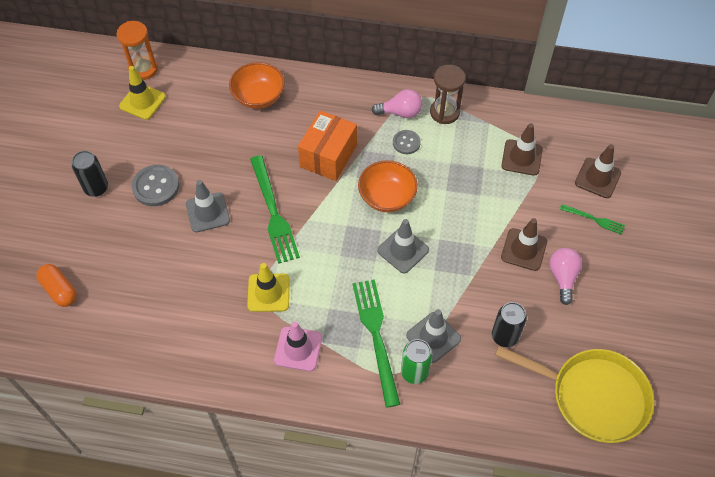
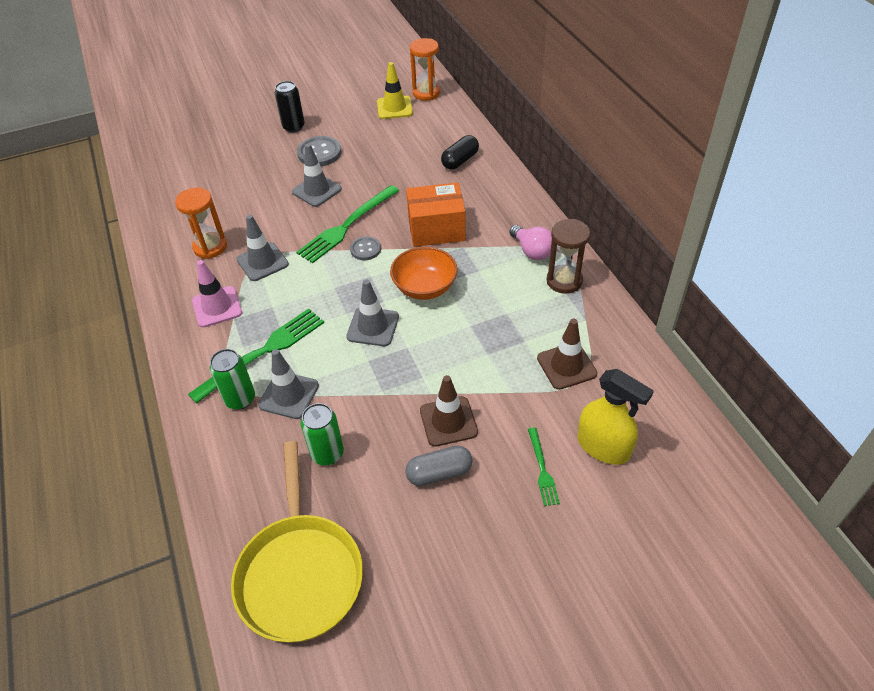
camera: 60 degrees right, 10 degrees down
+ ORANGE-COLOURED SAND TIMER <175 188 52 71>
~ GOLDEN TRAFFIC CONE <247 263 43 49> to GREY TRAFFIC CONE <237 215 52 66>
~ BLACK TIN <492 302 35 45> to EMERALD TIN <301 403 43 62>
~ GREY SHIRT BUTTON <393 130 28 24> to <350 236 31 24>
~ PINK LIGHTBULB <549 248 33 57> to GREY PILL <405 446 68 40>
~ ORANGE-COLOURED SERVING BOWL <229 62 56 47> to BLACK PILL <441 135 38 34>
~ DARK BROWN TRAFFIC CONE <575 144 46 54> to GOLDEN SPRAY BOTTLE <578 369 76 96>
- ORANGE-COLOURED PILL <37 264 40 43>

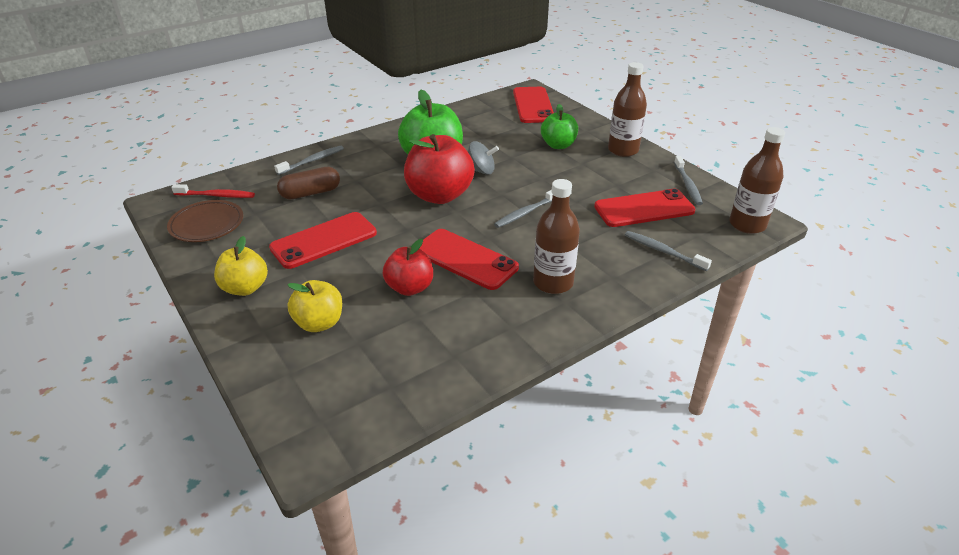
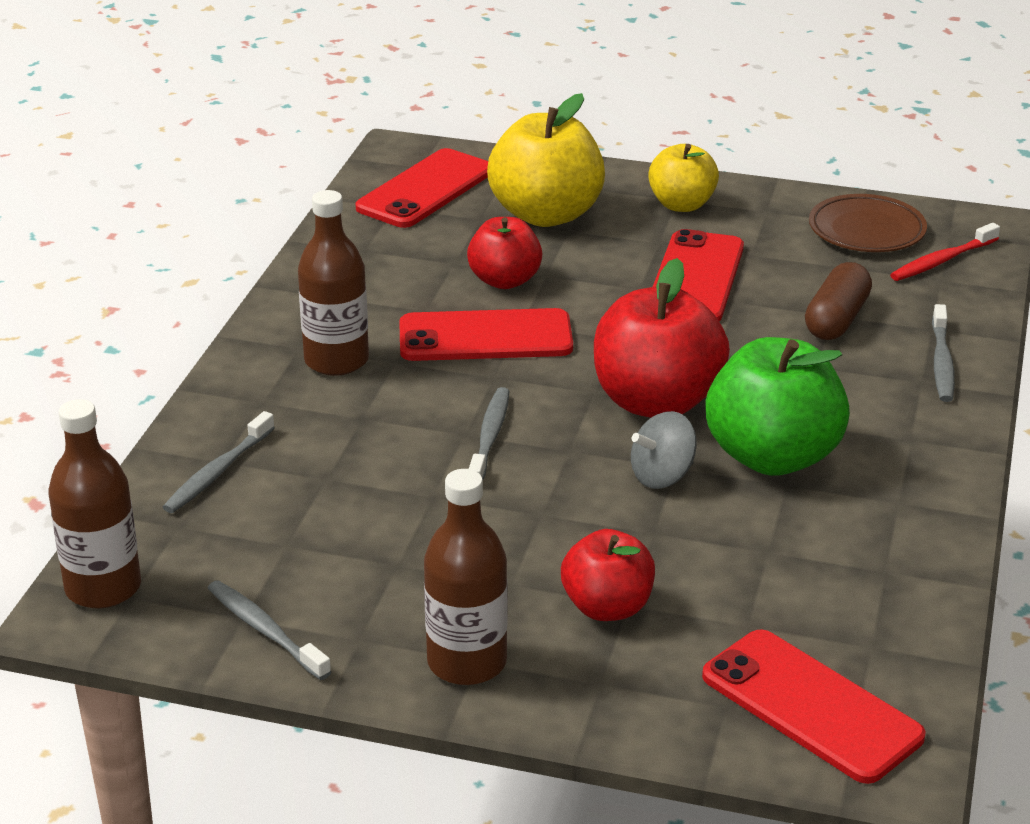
camera: 140 degrees right, 5 degrees down
~ GREY TOOTHBRUSH <625 231 87 40> = <163 411 112 102> 120 degrees clockwise
~ CRIMSON PHONE <594 189 102 38> to <356 148 132 80>
~ GOLDEN APPLE FRUIT <287 280 55 52> = <487 93 118 134> x1.65
~ EMERALD APPLE FRUIT <541 104 37 45> to CRIMSON APPLE FRUIT <561 529 94 92>

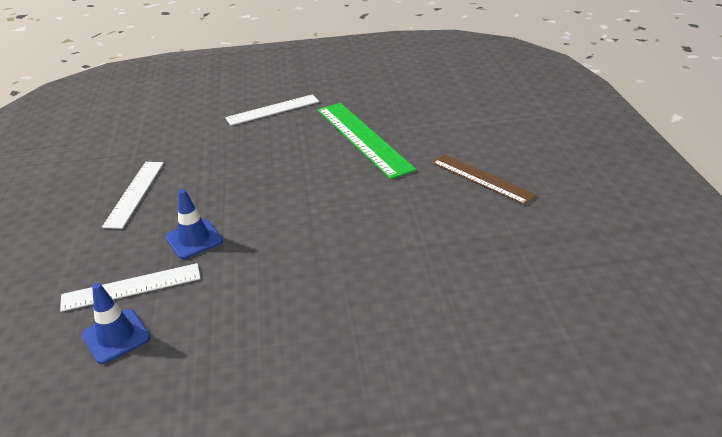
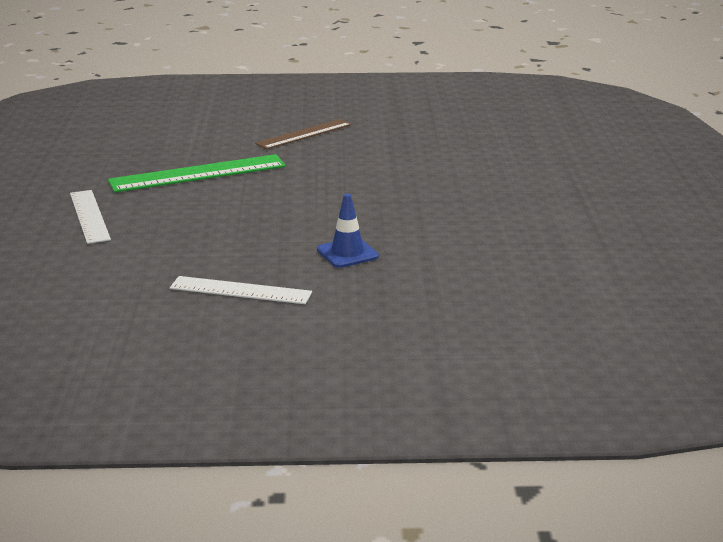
camera: 85 degrees left, 10 degrees down
- WHITE RULER <60 263 141 49>
- COBALT TRAFFIC CONE <82 283 68 81>

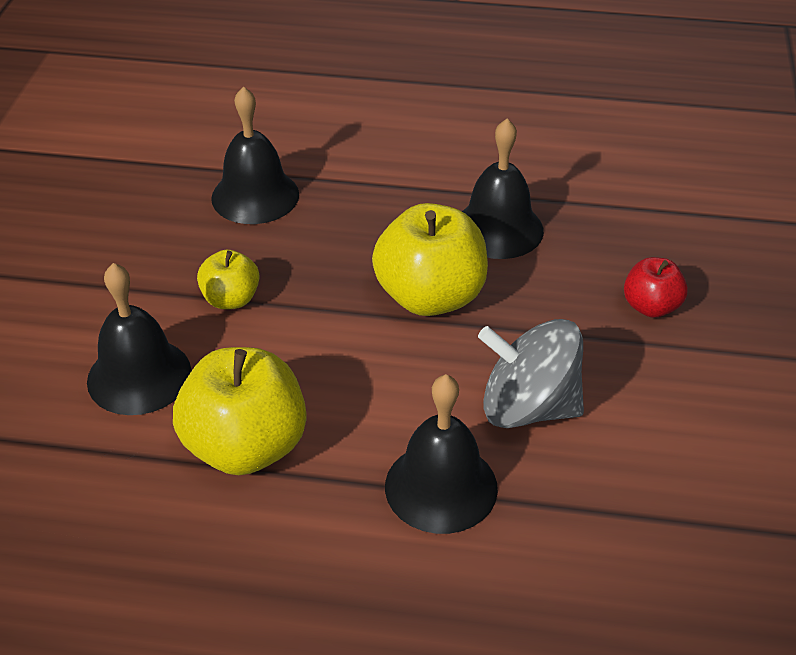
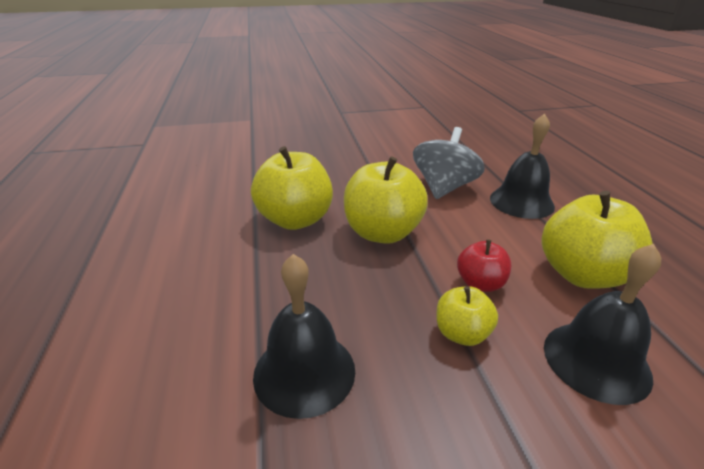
camera: 110 degrees left, 10 degrees down
~ BLACK SCHOOL BELL <462 119 82 140> to GOLDEN APPLE FRUIT <251 146 82 84>
~ GREY SPINNING TOP <478 319 106 109> = <413 127 72 72> 150 degrees counterclockwise
~ CRIMSON APPLE FRUIT <624 257 64 61> to <457 240 54 52>

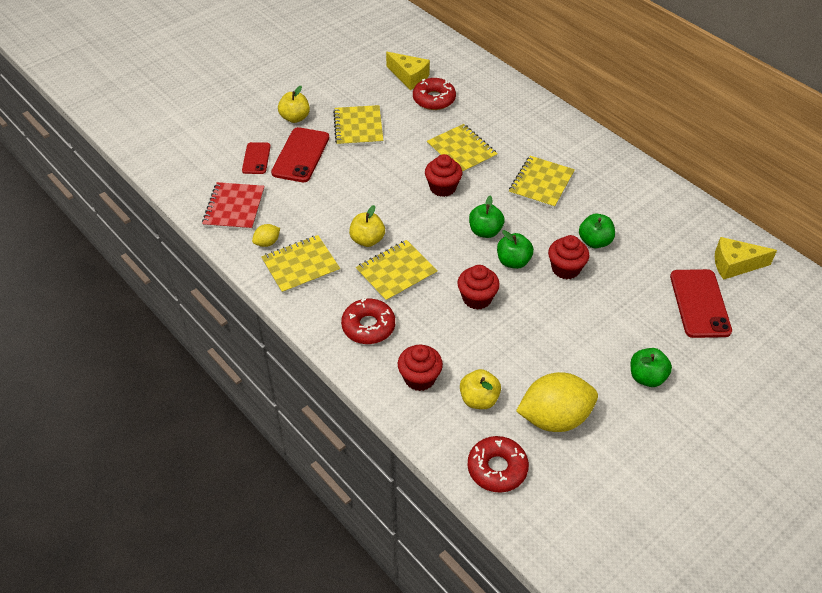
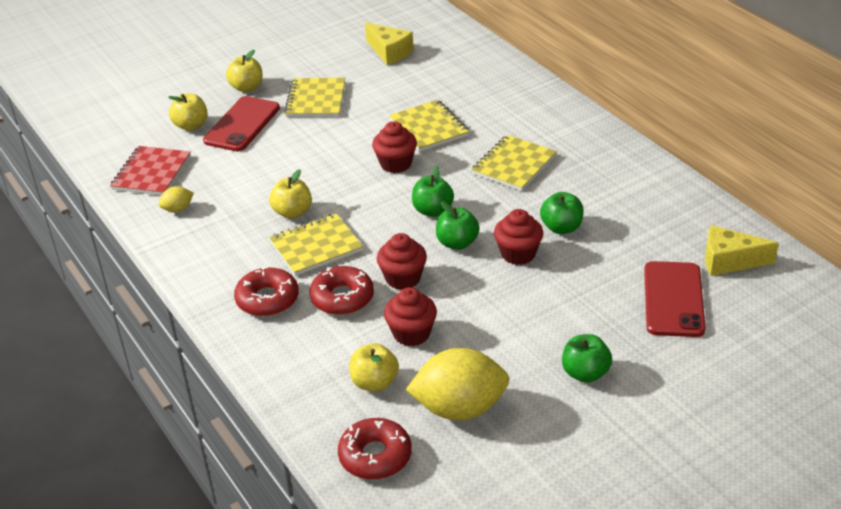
camera: 10 degrees right, 10 degrees down
~ CRIMSON PHONE <242 142 29 32> to GOLDEN APPLE FRUIT <168 93 40 38>
~ CRIMSON GLAZED DONUT <413 78 43 32> to <309 266 65 49>
~ CRIMSON CUPCAKE <398 345 45 46> to <384 287 53 59>
- GOLDEN NOTEBOOK <261 235 79 59>

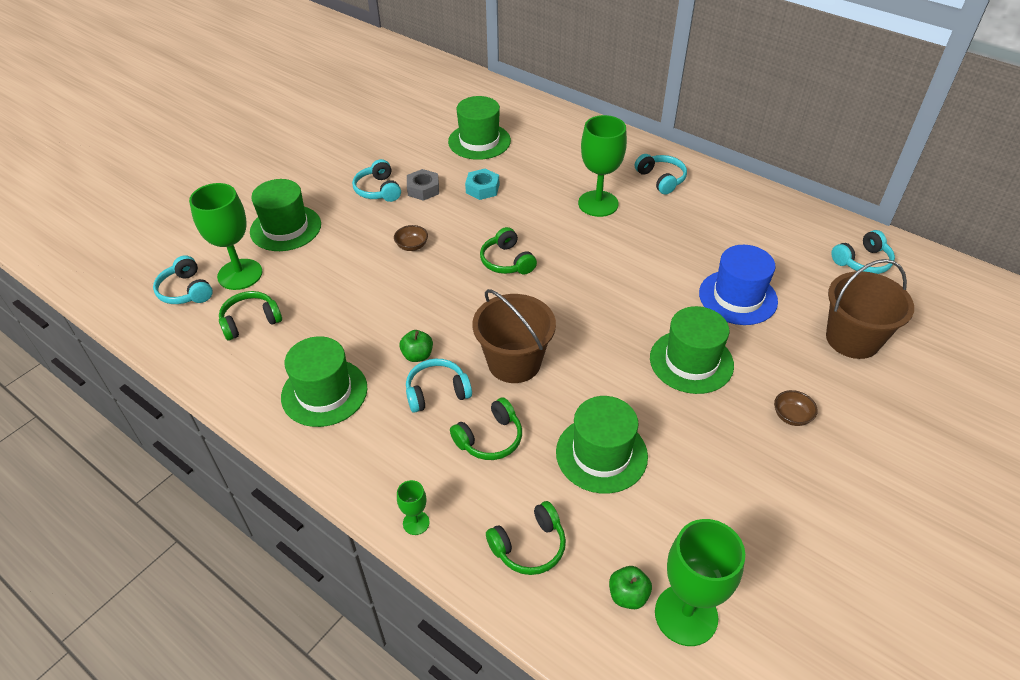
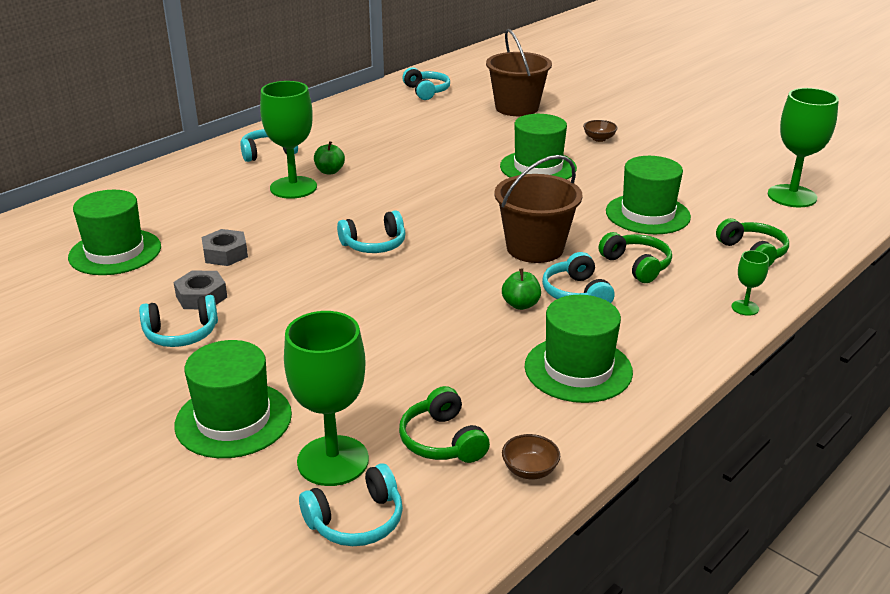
camera: 85 degrees left, 15 degrees down
~ TURQUOISE NUT <465 168 34 32> to GREY NUT <201 229 47 37>
~ EMERALD APPLE FRUIT <609 566 43 43> to <314 141 31 33>
~ EMERALD HEADSET <480 227 57 47> to TURQUOISE HEADSET <337 210 69 43>
~ DARK BROWN SERVING BOWL <394 225 34 26> to <502 434 58 45>
- COBALT TOP HAT <699 245 79 80>

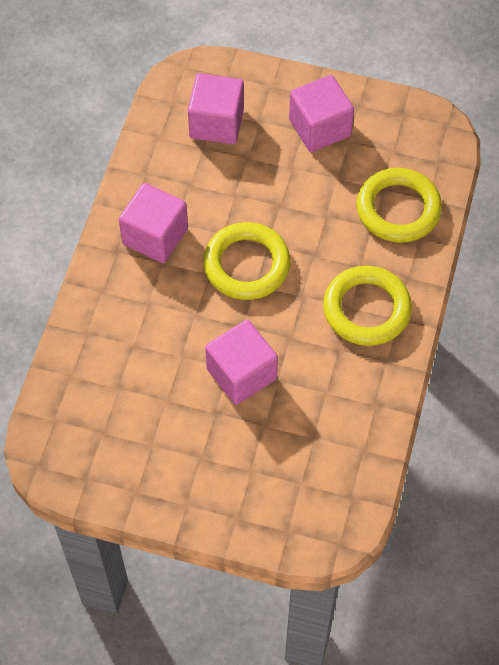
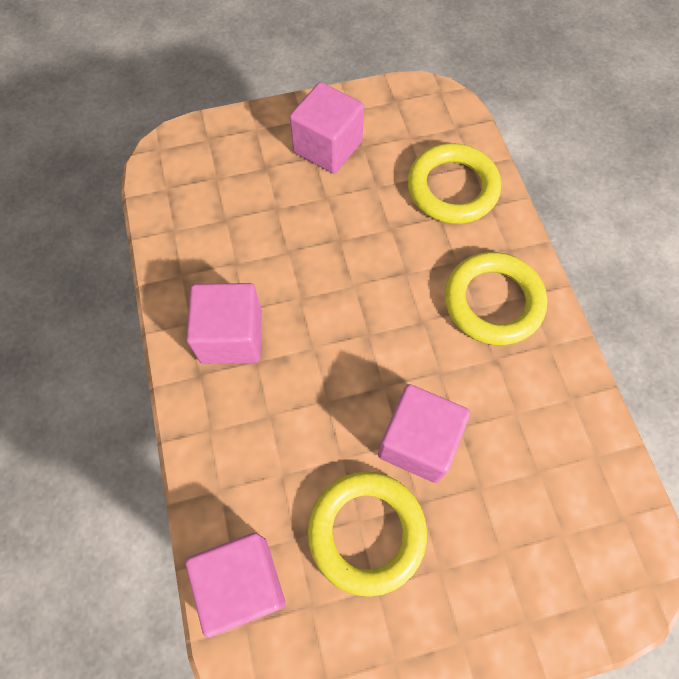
camera: 30 degrees left, 5 degrees up
~ PINK SOLID CUBE <188 73 56 71> to <186 533 99 105>
~ GOLDEN HOOP <203 222 87 78> to <308 471 119 126>

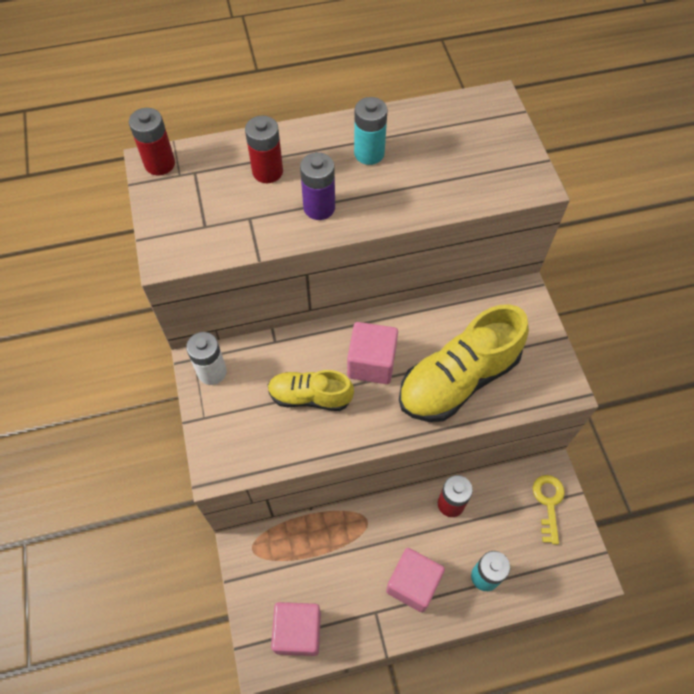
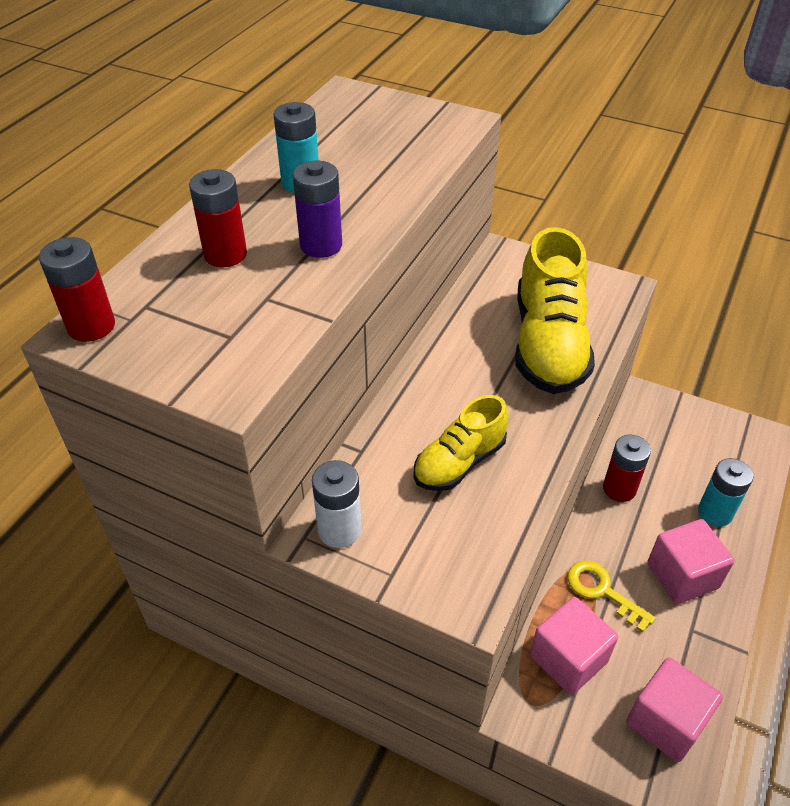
camera: 50 degrees left, 15 degrees down
~ PINK SOLID CUBE <347 322 51 62> to <530 597 88 98>
~ GOLDEN DOOR KEY <533 475 32 69> to <567 561 89 72>

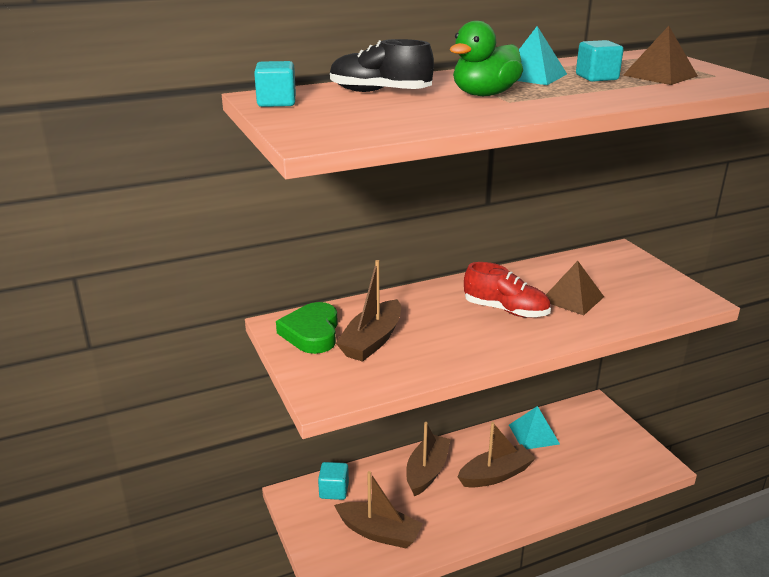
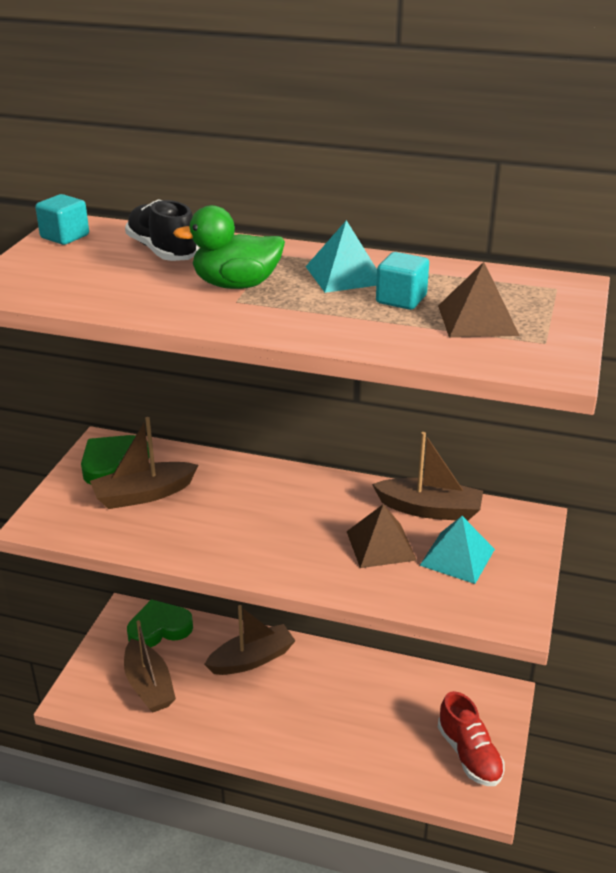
camera: 40 degrees right, 5 degrees up
~ TURQUOISE SOLID CUBE <318 462 31 38> to EMERALD HEART SHAPE <127 599 66 48>
~ DARK BROWN BOAT <458 422 78 66> to <372 432 111 89>
~ TURQUOISE PYRAMID <509 406 51 43> to <419 516 76 68>
~ CRIMSON LACE-UP SHOE <464 262 87 56> to <438 691 67 95>

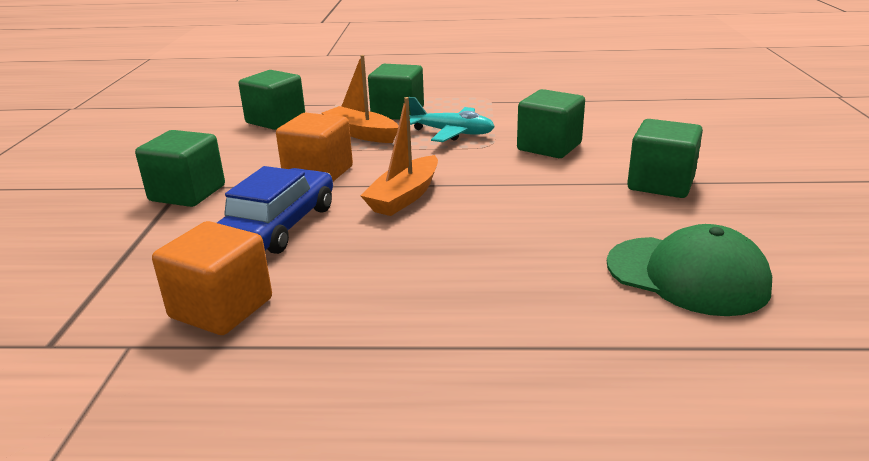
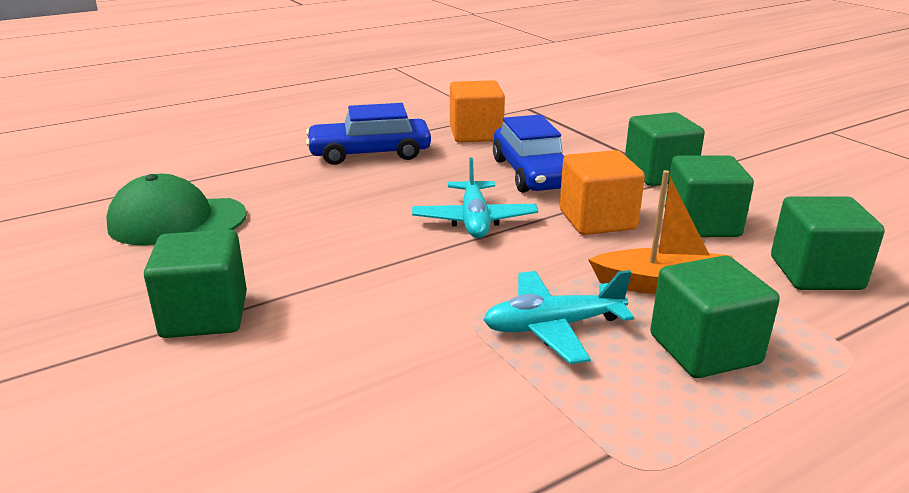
camera: 145 degrees right, 0 degrees up
+ COBALT AUTOMOBILE <306 103 125 62>
~ ORANGE-COLOURED BOAT <360 97 78 119> to TURQUOISE PLANE <412 157 126 81>
~ EMERALD SOLID CUBE <517 89 68 69> to <665 155 89 82>

